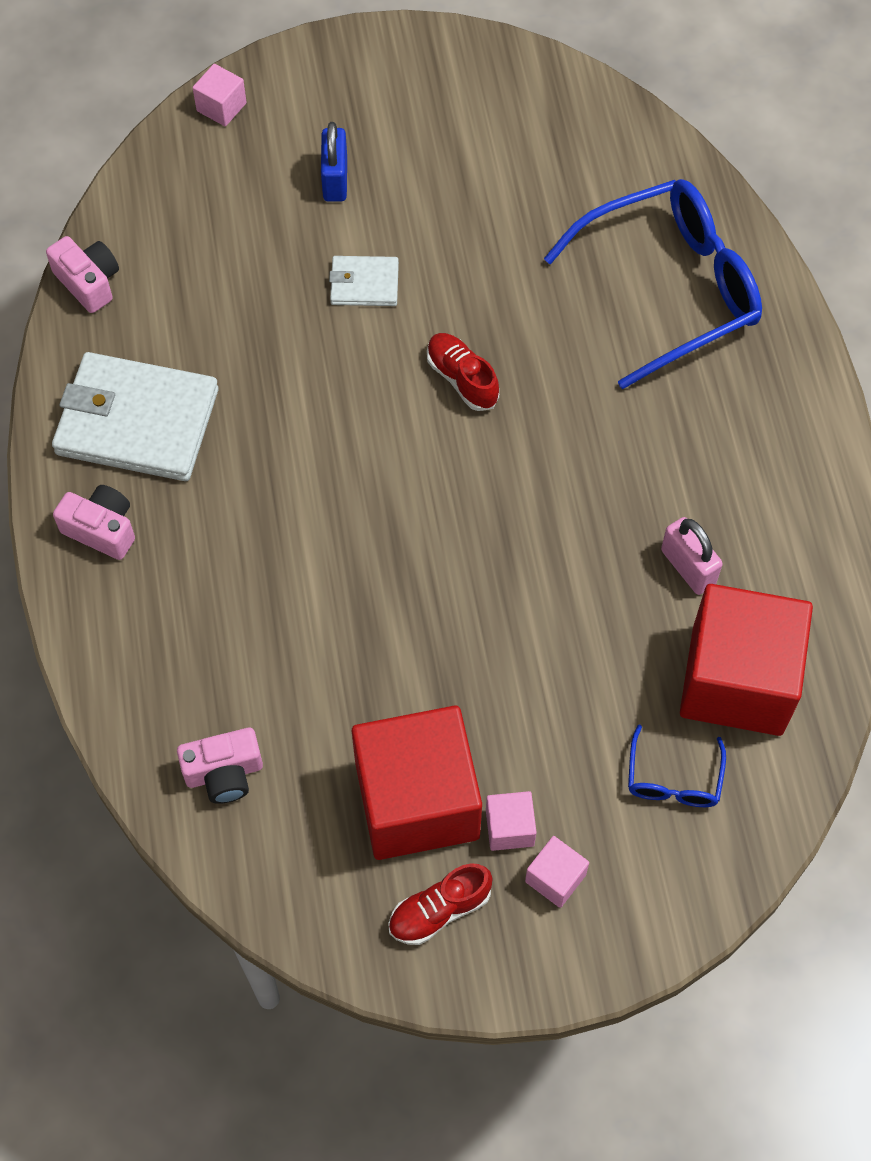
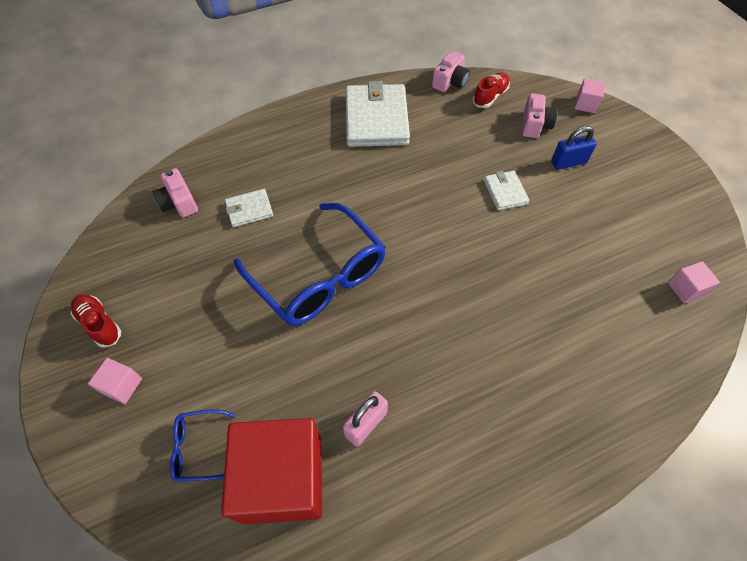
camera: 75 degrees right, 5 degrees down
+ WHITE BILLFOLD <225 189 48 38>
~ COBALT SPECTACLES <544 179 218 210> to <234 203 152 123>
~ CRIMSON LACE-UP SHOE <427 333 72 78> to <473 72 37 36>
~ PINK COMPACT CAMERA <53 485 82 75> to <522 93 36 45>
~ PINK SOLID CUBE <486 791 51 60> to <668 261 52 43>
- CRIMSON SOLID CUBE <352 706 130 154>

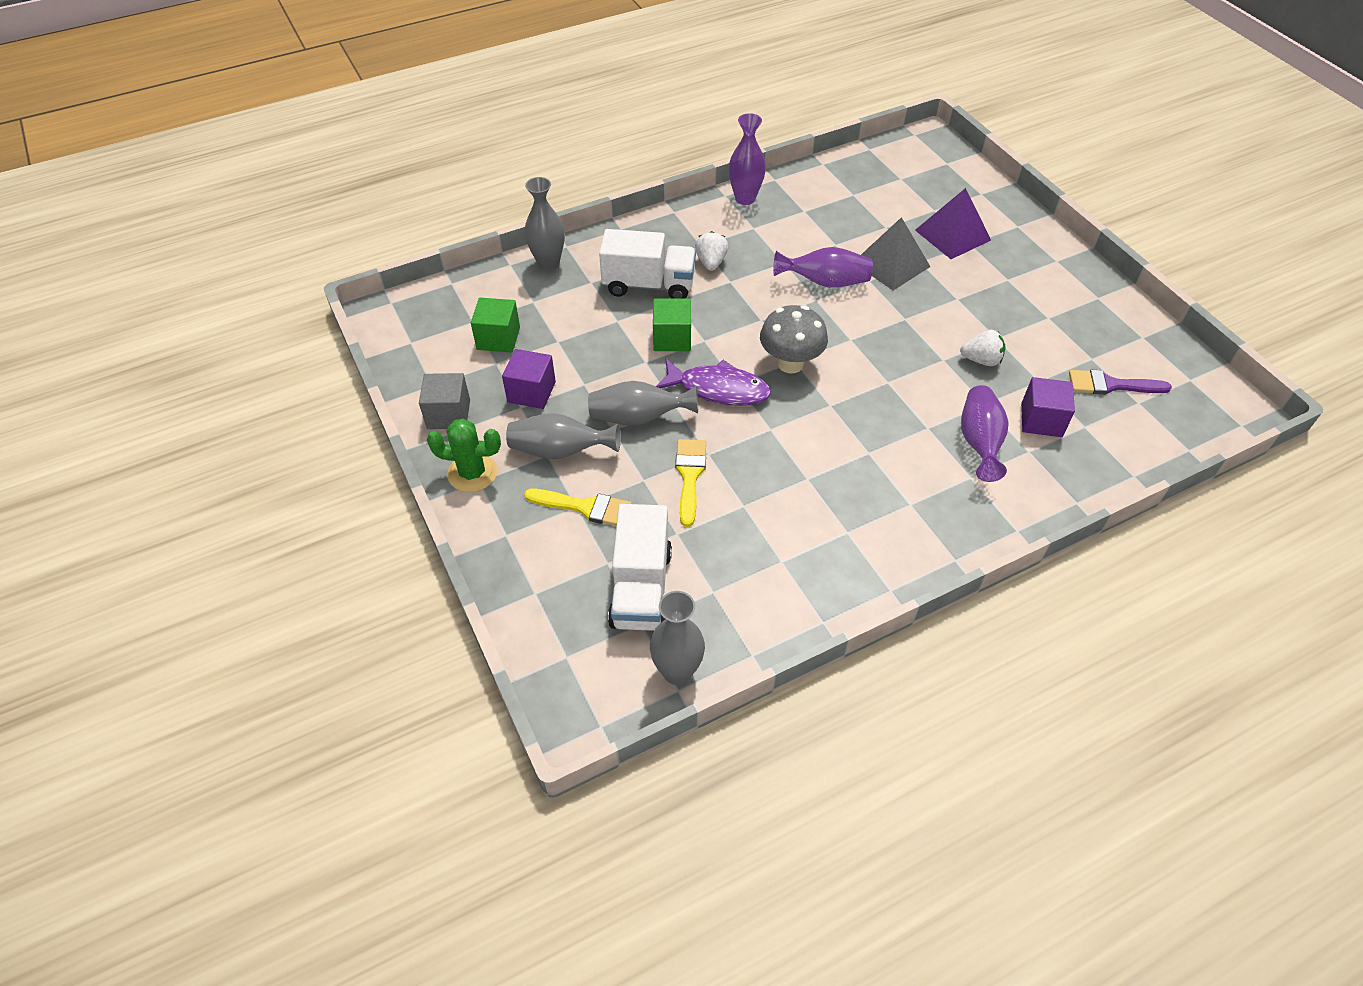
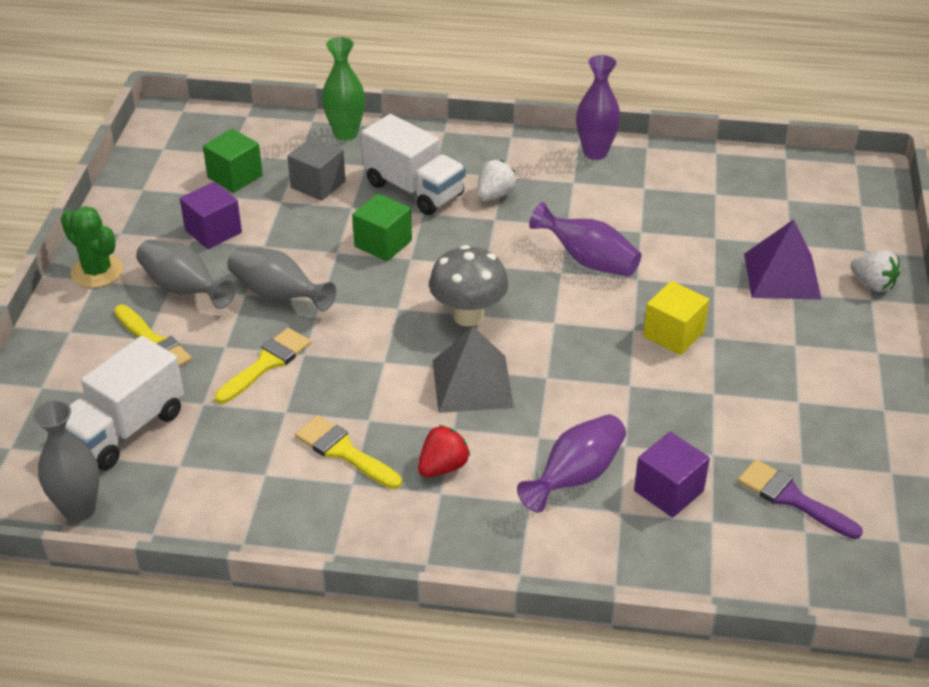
camera: 35 degrees right, 10 degrees down
~ GREY SOLID CUBE <419 373 51 56> to <287 137 59 64>
+ GOLDEN BRUSH <295 415 107 74>
~ GREY VASE <525 177 40 94> to EMERALD VASE <322 37 43 104>
+ CRIMSON TOY STRAWBERRY <418 425 52 52>
~ GREY PYRAMID <861 217 69 74> to <433 326 81 87>
+ GOLDEN SOLID CUBE <643 281 66 74>
~ WHITE TOY STRAWBERRY <960 330 45 36> to <851 250 49 42>
- VIOLET FISH <656 358 115 48>

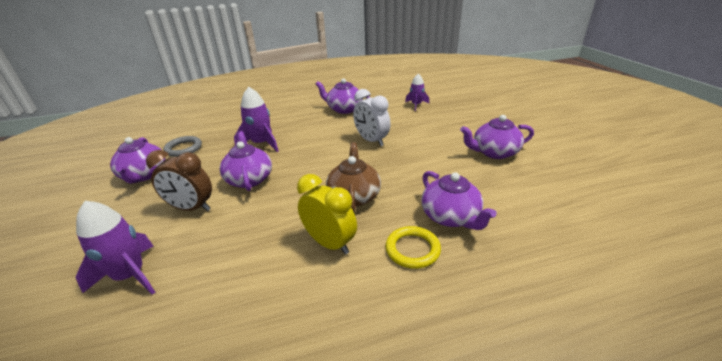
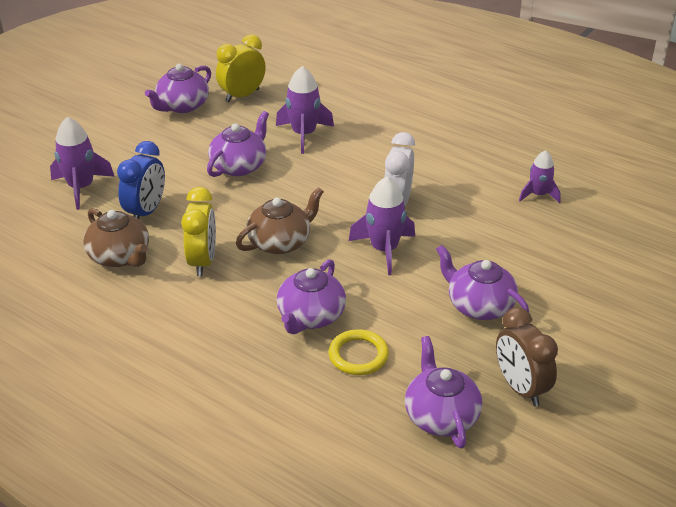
camera: 50 degrees right, 5 degrees up
+ DARK BROWN TEAPOT <83 208 66 59>
+ COBALT BEDSIDE CLOCK <117 141 48 78>
~ GREY HOOP <164 136 38 21> to GOLDEN BEDSIDE CLOCK <216 34 50 68>
~ GOLDEN HOOP <386 226 55 43> to <329 329 60 46>
+ VIOLET ROCKET <349 177 66 98>
~ VIOLET TEAPOT <316 78 54 36> to <405 336 77 113>
~ DARK BROWN BEDSIDE CLOCK <146 150 66 61> to <496 307 62 99>

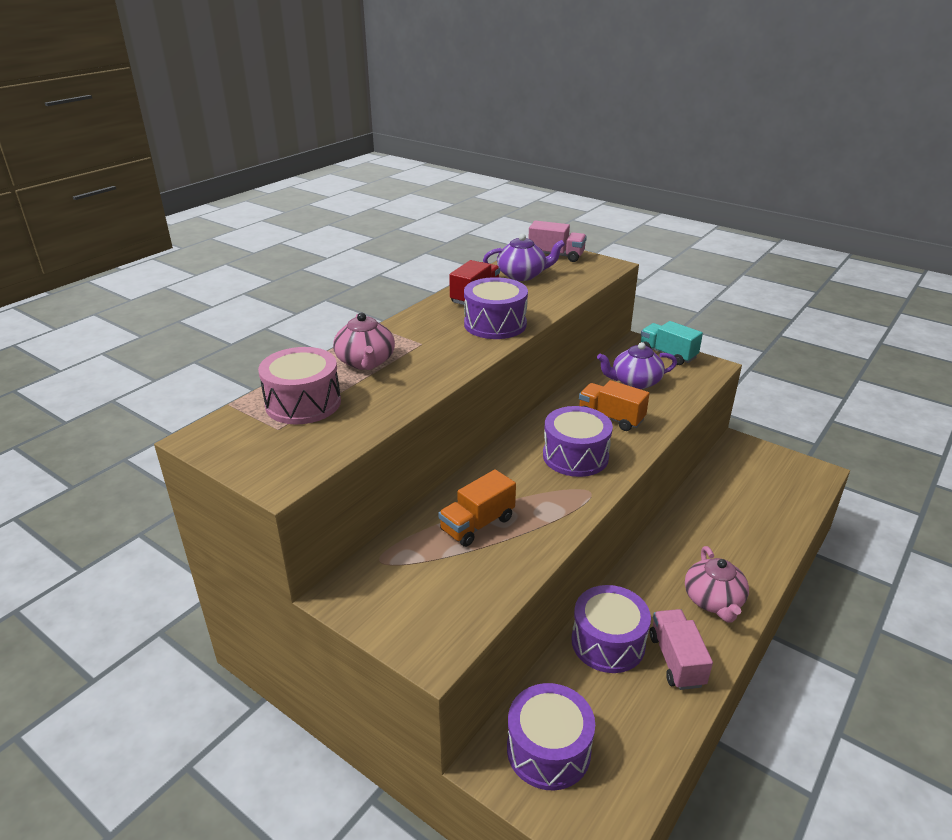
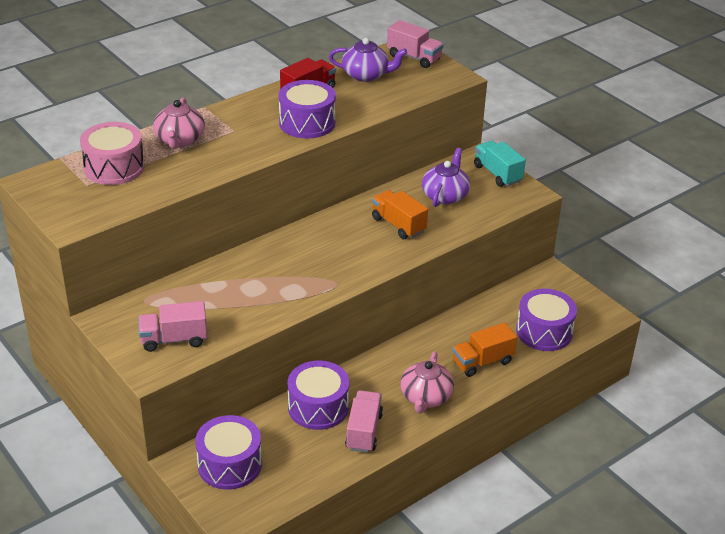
camera: 15 degrees right, 5 degrees up
+ PINK LORRY <138 301 70 51>
~ VIOLET TEAPOT <597 342 80 47> = <422 148 48 59> 105 degrees clockwise
~ ORANGE-COLOURED LORRY <438 469 78 78> to <452 322 65 55>
~ VIOLET SNARE DRUM <543 406 70 71> to <516 289 61 62>

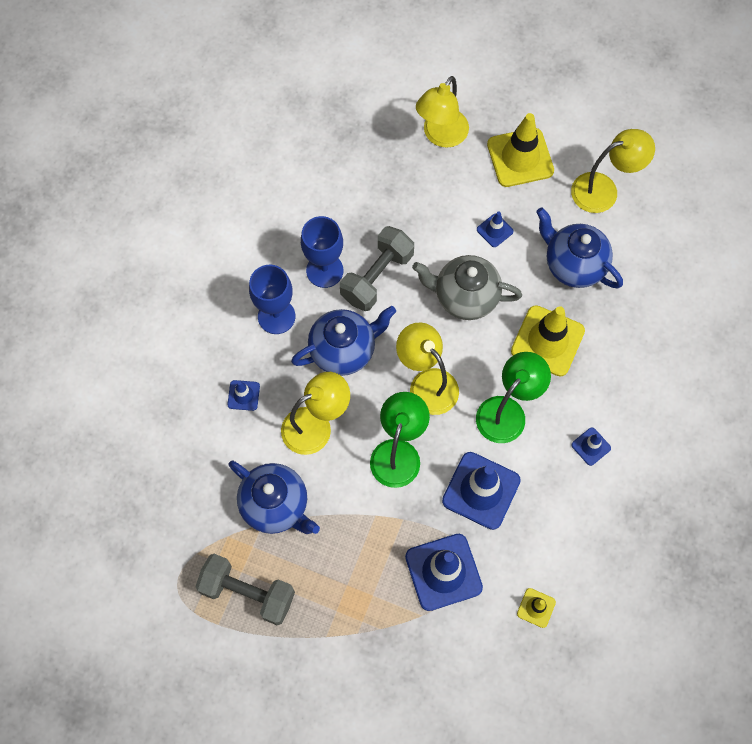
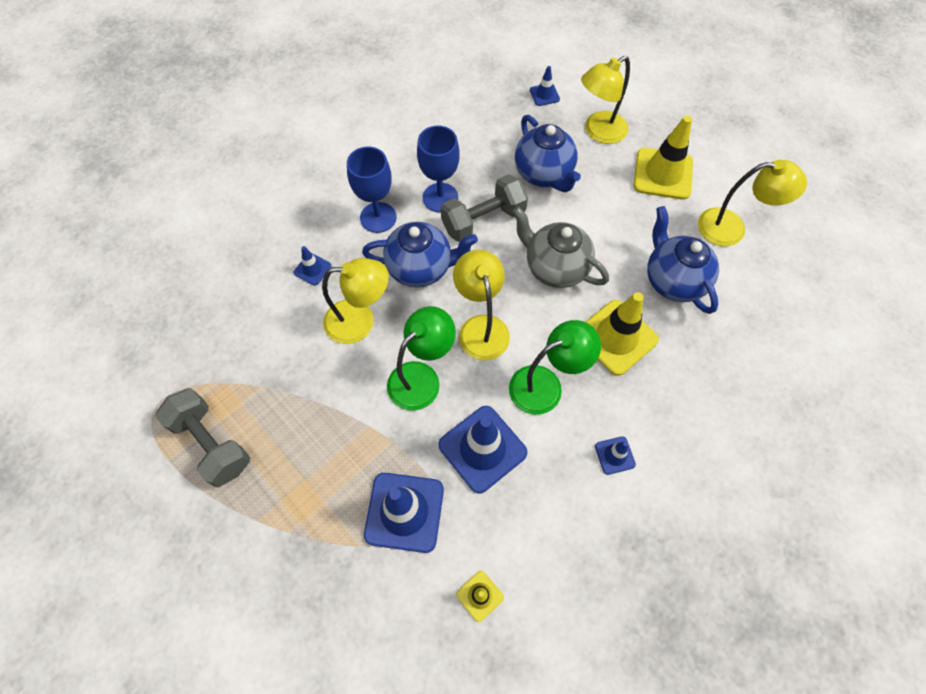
camera: 25 degrees right, 5 degrees down
~ COBALT TEAPOT <228 460 92 74> to <515 115 66 77>
~ COBALT TRAFFIC CONE <477 212 37 35> to <530 66 30 40>

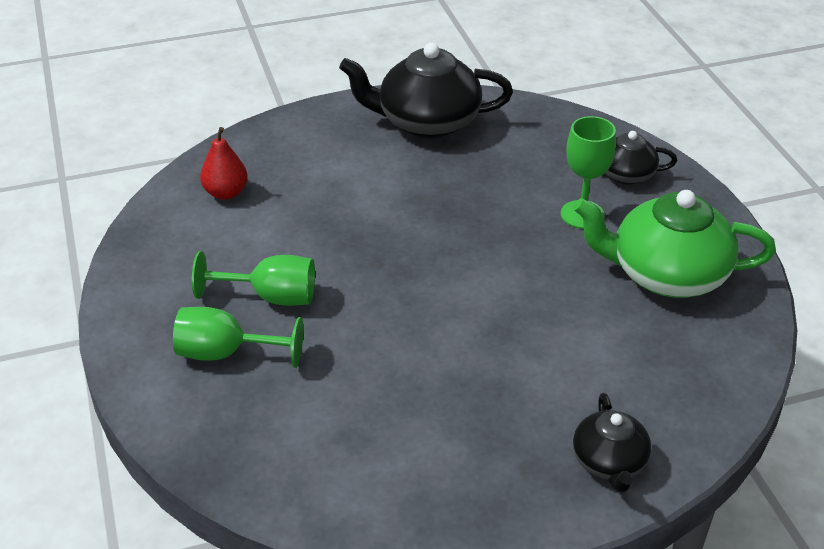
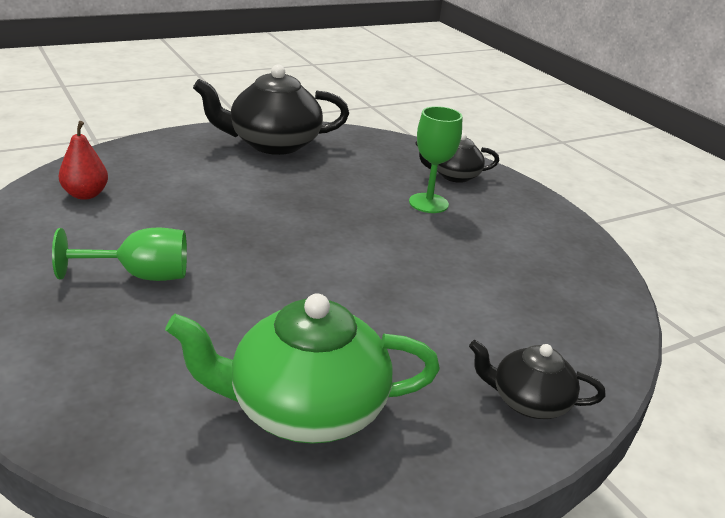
camera: 15 degrees left, 10 degrees down
~ EMERALD TEAPOT <573 190 203 108> to <165 293 275 151>
~ BLACK TEAPOT <573 393 78 100> = <469 340 137 79> 120 degrees clockwise
- EMERALD GOBLET <173 307 130 61>

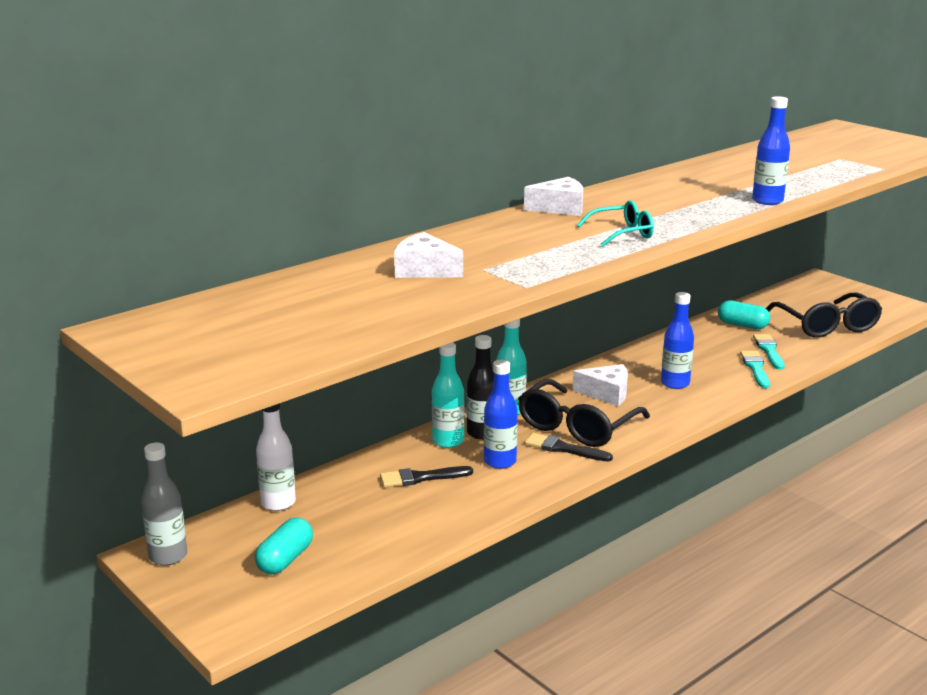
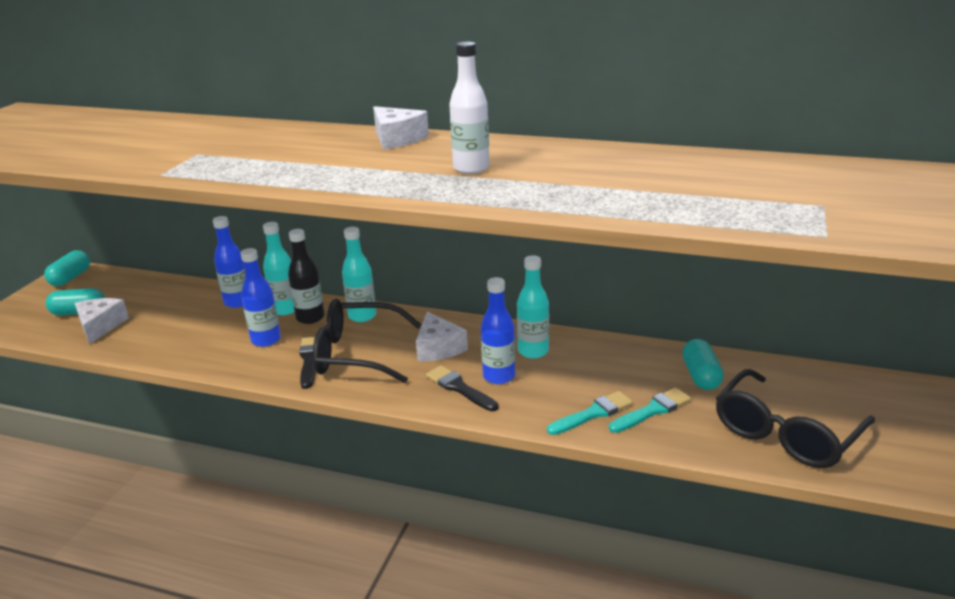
camera: 60 degrees right, 5 degrees up
~ GREY FLASK <141 442 46 124> to TURQUOISE PILL <44 250 46 36>
~ WHITE PIECE OF CHEESE <394 232 69 46> to <75 298 54 46>
~ COBALT FLASK <752 96 38 109> to <213 216 32 92>
~ BLACK BRUSH <380 466 93 21> to <426 365 72 46>
~ WHITE FLASK <256 404 40 107> to <449 42 41 132>
+ TURQUOISE FLASK <517 255 32 104>
- TURQUOISE SPECTACLES <577 200 77 47>

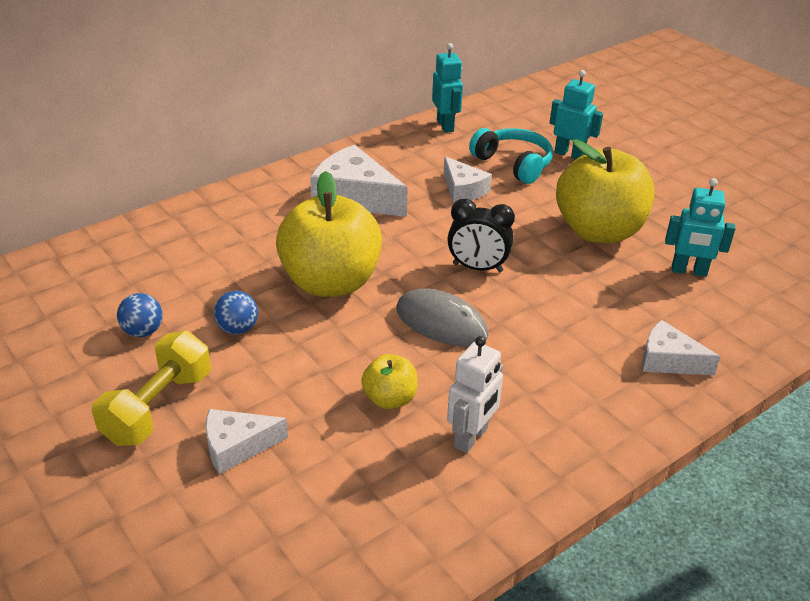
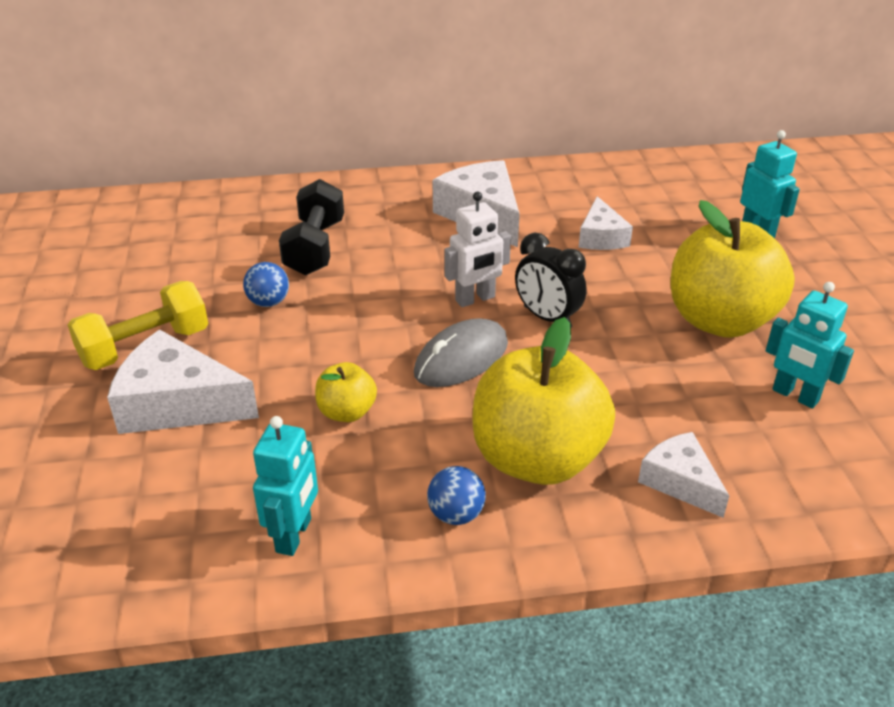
camera: 30 degrees right, 0 degrees up
~ WHITE PIECE OF CHEESE <205 409 83 65> = <107 330 152 104> x1.66
~ TURQUOISE TOY ROBOT <432 43 31 90> to <253 416 65 140>
+ BLACK HAND WEIGHT <279 179 65 96>
~ GREY COMPUTER MOUSE <396 288 92 58> = <414 318 94 69> 75 degrees clockwise
~ COBALT PLAY BALL <117 293 46 44> to <427 466 59 59>
~ WHITE TOY ROBOT <447 336 56 117> to <444 192 67 115>
~ GOLDEN APPLE FRUIT <276 171 106 126> to <472 317 143 168>
- TURQUOISE HEADSET <469 128 84 56>

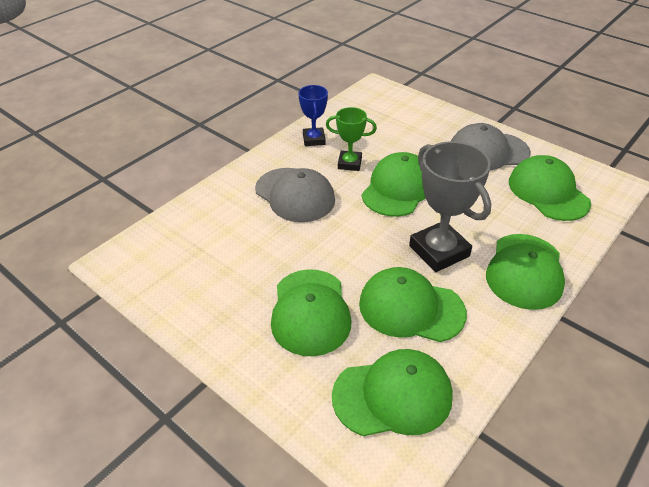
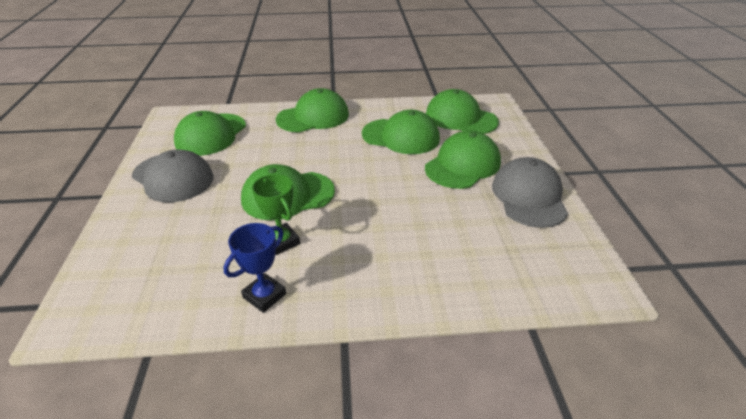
camera: 135 degrees left, 5 degrees down
~ EMERALD PEAKED CAP <359 267 108 75> = <362 110 78 44> 45 degrees counterclockwise
~ GREY PEAKED CAP <255 168 80 54> to <492 157 76 71>
- GREY PRIZE CUP <409 141 82 131>

